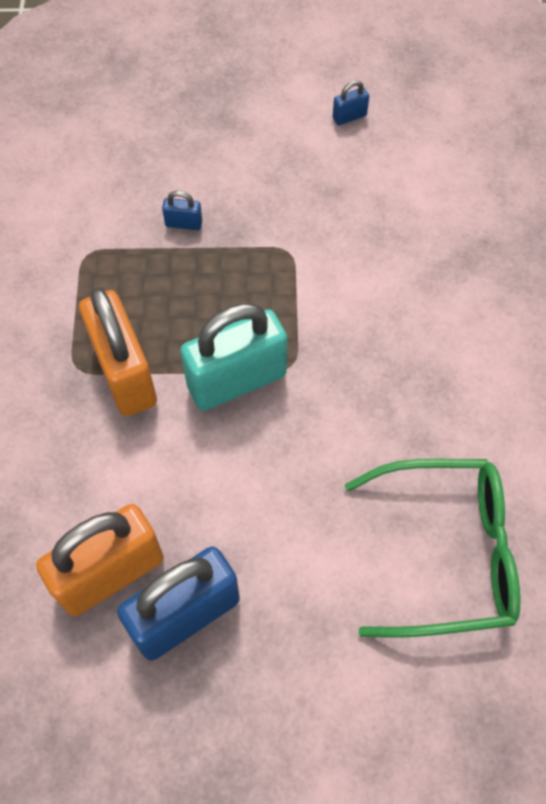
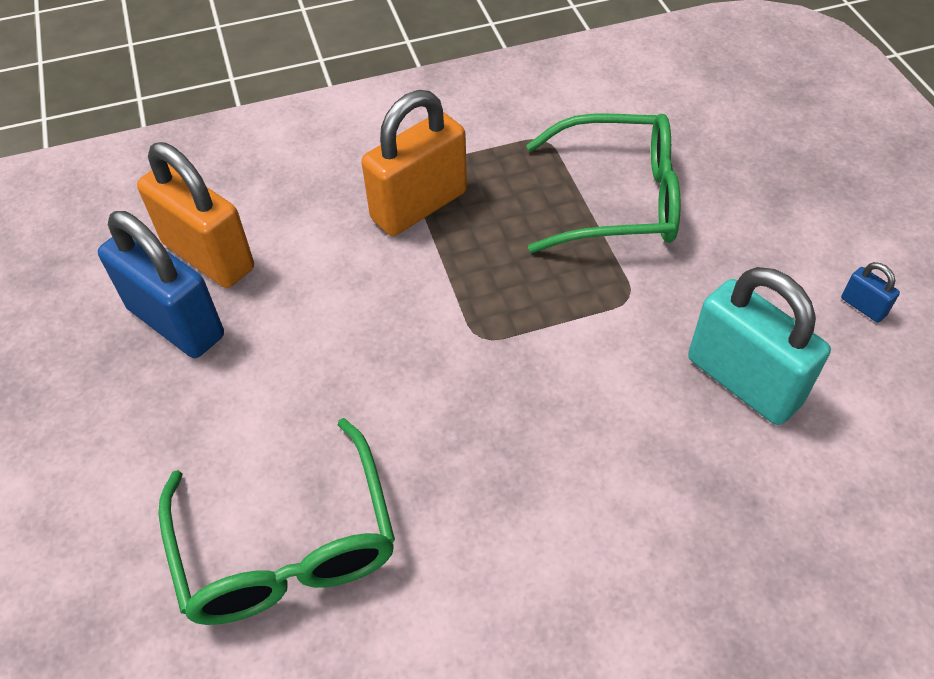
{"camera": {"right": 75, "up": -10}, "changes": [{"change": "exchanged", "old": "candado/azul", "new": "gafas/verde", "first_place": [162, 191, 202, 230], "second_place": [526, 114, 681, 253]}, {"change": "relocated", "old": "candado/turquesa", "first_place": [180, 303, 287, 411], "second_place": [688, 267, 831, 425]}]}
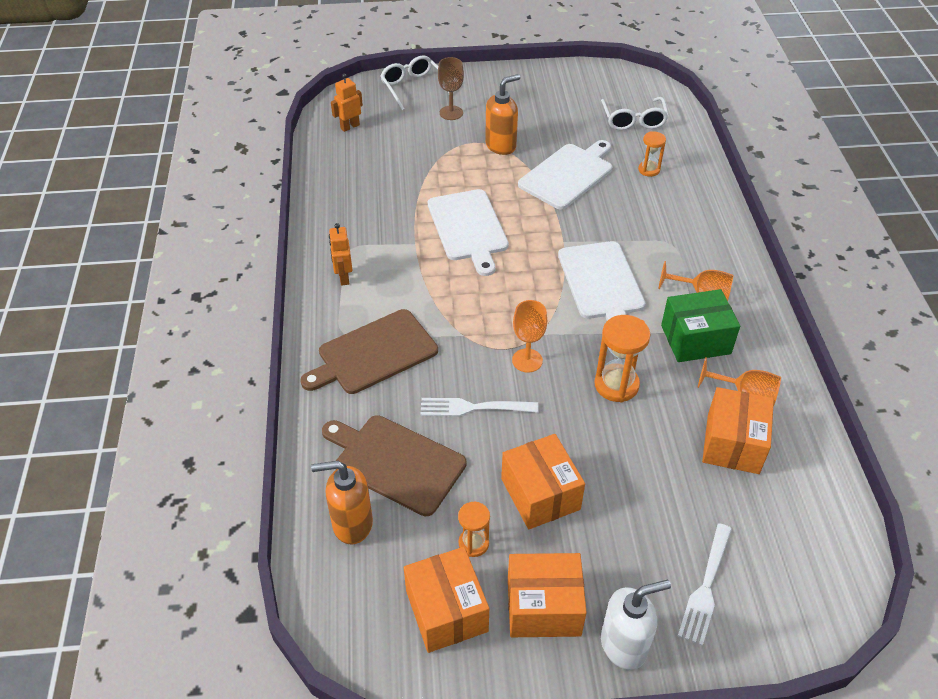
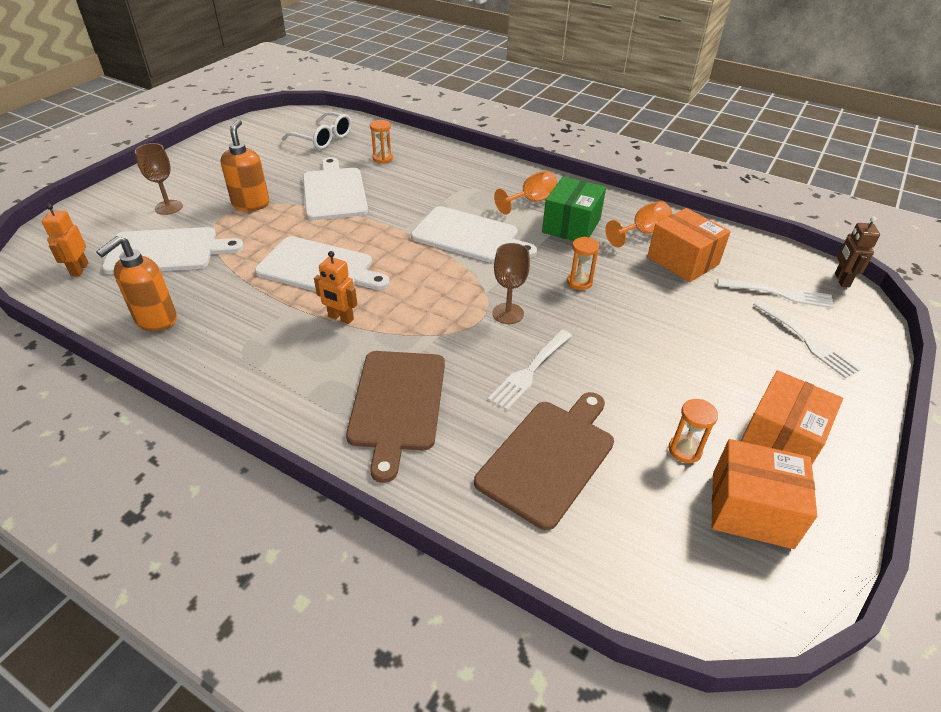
{"camera": {"right": -55, "up": -5}, "changes": [{"change": "relocated", "old": "dispensador de jabón/naranja", "first_place": [311, 461, 373, 545], "second_place": [96, 236, 177, 331]}, {"change": "spun", "old": "tabla de cortar/marrón", "first_place": [322, 415, 467, 516], "second_place": [474, 392, 614, 530], "degrees": 150}, {"change": "relocated", "old": "robot/naranja", "first_place": [329, 223, 352, 286], "second_place": [314, 251, 357, 324]}, {"change": "missing", "old": "gafas/blanco", "first_place": [380, 55, 449, 110]}, {"change": "missing", "old": "caja/naranja", "first_place": [501, 434, 585, 529]}, {"change": "colour", "old": "copa/naranja", "new": "copa/marrón", "first_place": [512, 300, 547, 373], "second_place": [492, 243, 530, 324]}, {"change": "size", "old": "reloj de arena/naranja", "first_place": [594, 315, 650, 403], "second_place": [567, 237, 599, 290], "factor": 0.6}, {"change": "missing", "old": "dispensador de jabón/blanco", "first_place": [601, 580, 671, 670]}, {"change": "appeared", "new": "tabla de cortar/blanco", "second_place": [102, 227, 244, 274]}, {"change": "appeared", "new": "tenedor/blanco", "second_place": [717, 278, 834, 309]}, {"change": "appeared", "new": "robot/marrón", "second_place": [835, 216, 880, 287]}]}
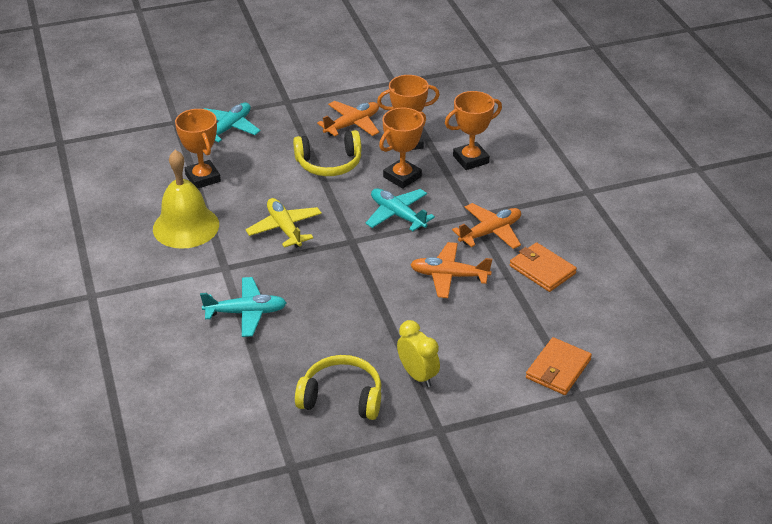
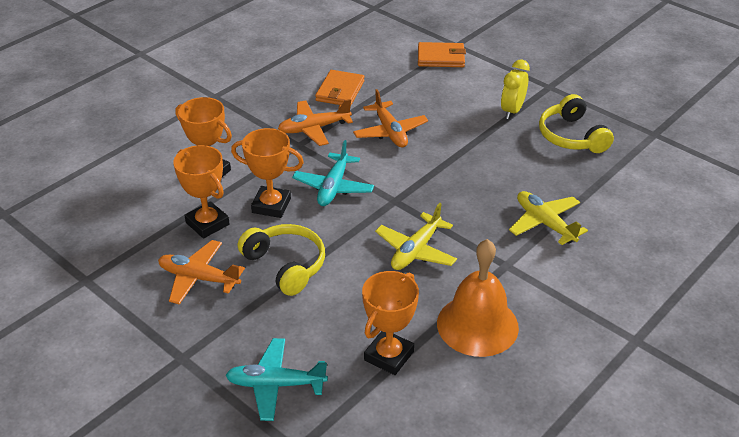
{"camera": {"right": -120, "up": 0}, "changes": [{"change": "colour", "old": "campana/amarillo", "new": "campana/naranja", "first_place": [153, 150, 219, 249], "second_place": [437, 239, 519, 357]}, {"change": "colour", "old": "avión/turquesa", "new": "avión/amarillo", "first_place": [200, 277, 286, 337], "second_place": [509, 191, 588, 245]}, {"change": "spun", "old": "avión/naranja", "first_place": [452, 203, 521, 249], "second_place": [278, 99, 353, 146], "degrees": -45}]}
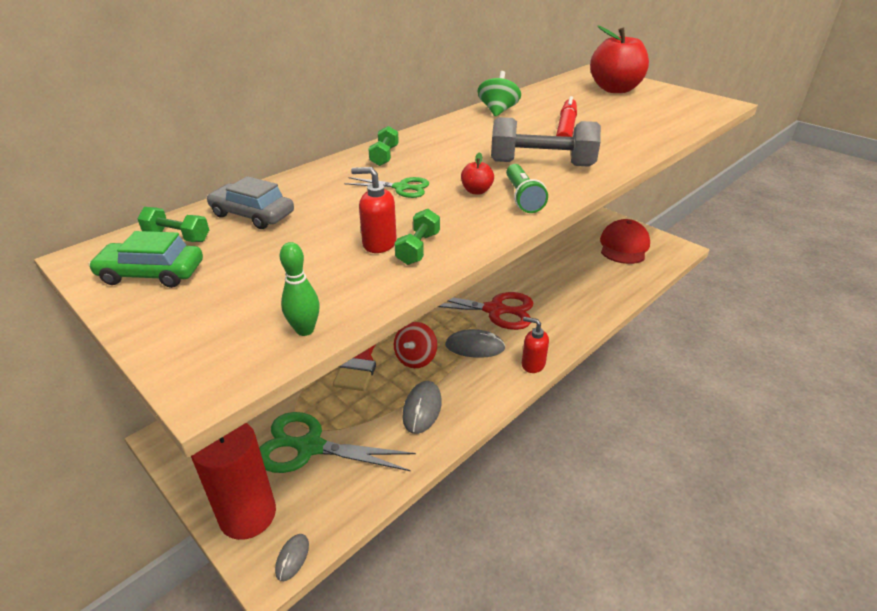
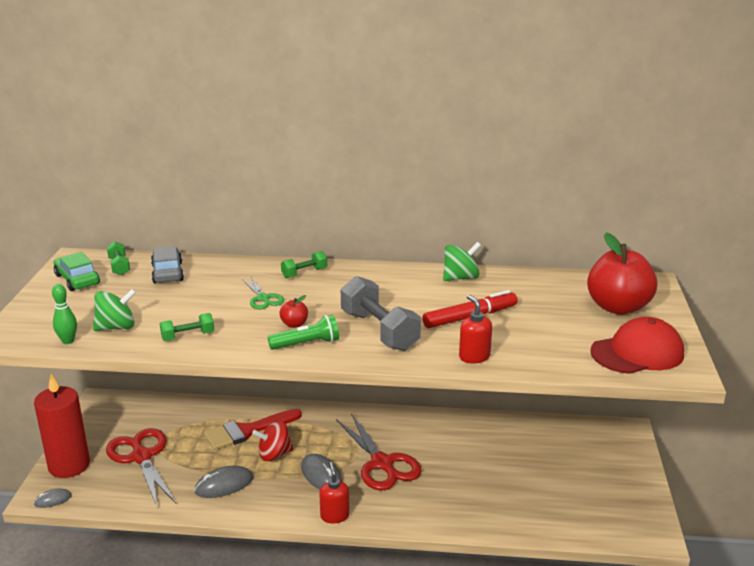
{"camera": {"right": 50, "up": -10}, "changes": [{"change": "colour", "old": "tijeras/verde", "new": "tijeras/rojo", "first_place": [259, 412, 416, 473], "second_place": [106, 428, 176, 509]}, {"change": "relocated", "old": "dispensador de jabón/rojo", "first_place": [351, 167, 397, 253], "second_place": [459, 295, 492, 364]}, {"change": "spun", "old": "lámpara de mano/verde", "first_place": [506, 164, 548, 213], "second_place": [268, 315, 339, 350], "degrees": -150}, {"change": "relocated", "old": "gorra/rojo", "first_place": [600, 219, 650, 264], "second_place": [590, 317, 684, 374]}, {"change": "appeared", "new": "peonza/verde", "second_place": [93, 289, 136, 331]}]}
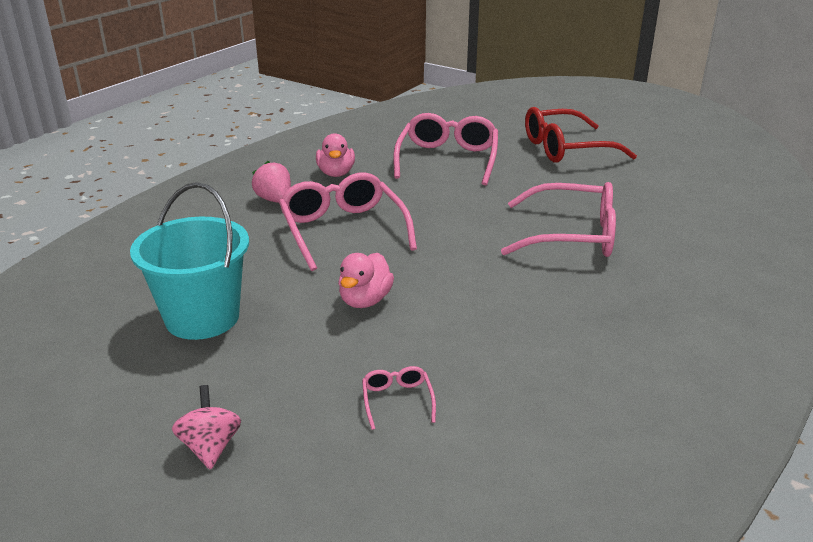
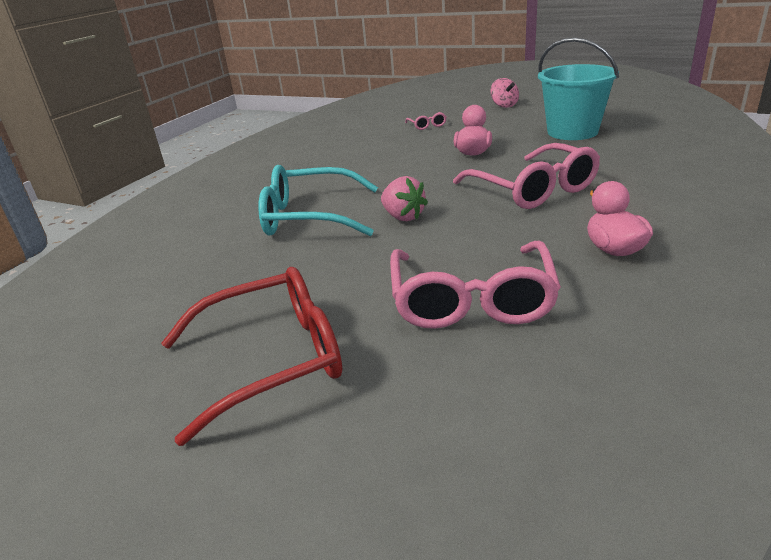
{"camera": {"right": 175, "up": 0}, "changes": [{"change": "relocated", "old": "fresa/rosa", "first_place": [252, 161, 291, 203], "second_place": [381, 176, 428, 221]}, {"change": "colour", "old": "gafas/rosa", "new": "gafas/turquesa", "first_place": [501, 182, 616, 257], "second_place": [258, 165, 378, 236]}]}
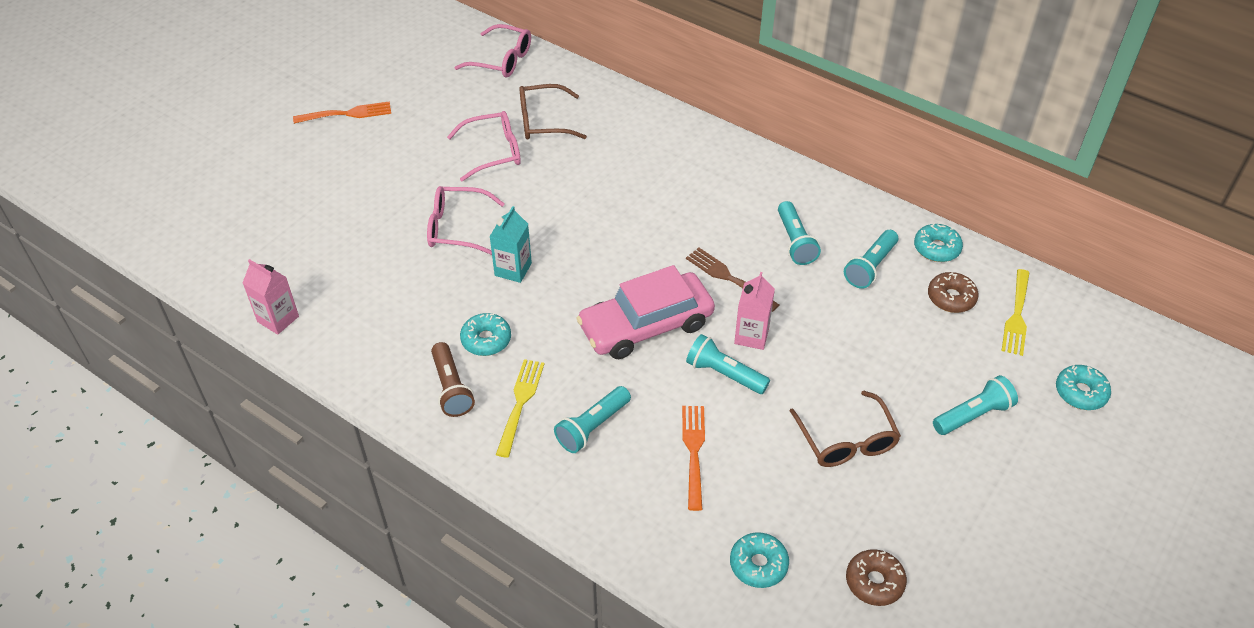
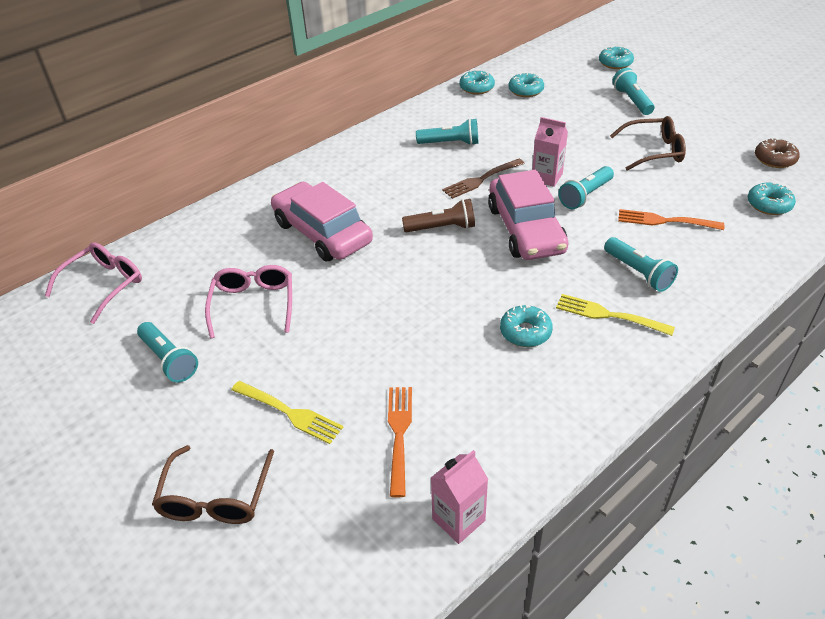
{"camera": {"right": -75, "up": -5}, "changes": [{"change": "relocated", "old": "tenedor/naranja", "first_place": [293, 101, 391, 124], "second_place": [388, 387, 412, 497]}, {"change": "missing", "old": "gafas/rosa", "first_place": [427, 186, 505, 255]}, {"change": "relocated", "old": "lámpara de mano/marrón", "first_place": [431, 342, 475, 417], "second_place": [402, 199, 475, 233]}, {"change": "missing", "old": "cartón de leche/turquesa", "first_place": [489, 206, 532, 283]}, {"change": "relocated", "old": "gafas/marrón", "first_place": [519, 84, 587, 140], "second_place": [152, 445, 274, 524]}, {"change": "relocated", "old": "lámpara de mano/turquesa", "first_place": [844, 230, 898, 289], "second_place": [137, 322, 198, 383]}, {"change": "colour", "old": "rosquilla/marrón", "new": "rosquilla/turquesa", "first_place": [928, 272, 979, 313], "second_place": [508, 72, 544, 97]}, {"change": "relocated", "old": "tenedor/amarillo", "first_place": [1001, 269, 1030, 356], "second_place": [231, 381, 343, 444]}, {"change": "appeared", "new": "coche/rosa", "second_place": [271, 182, 373, 262]}]}
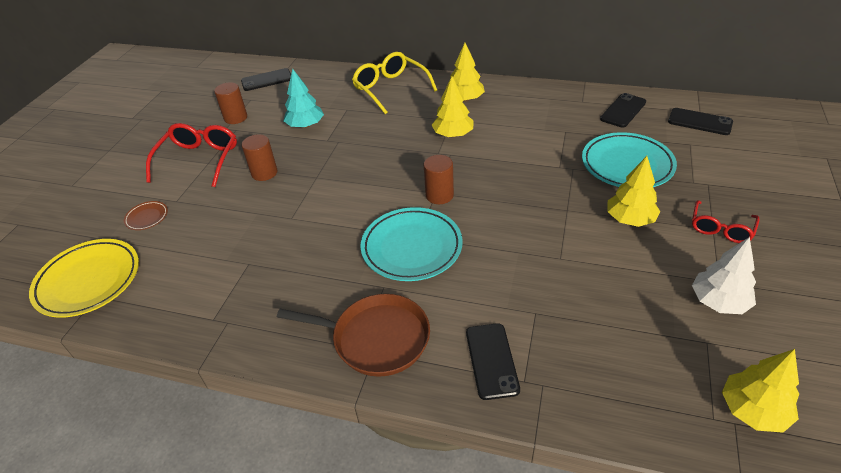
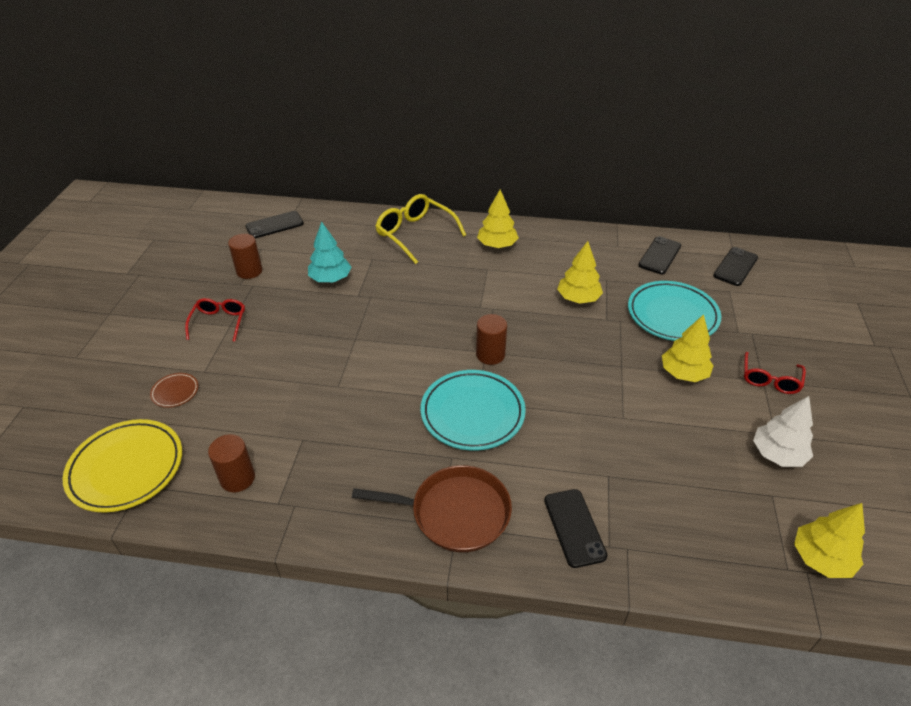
{"camera": {"right": -10, "up": 0}, "changes": [{"change": "size", "old": "gafas/rojo", "first_place": [146, 123, 237, 187], "second_place": [185, 298, 245, 342], "factor": 0.62}, {"change": "relocated", "old": "cilindro/marrón", "first_place": [241, 134, 277, 181], "second_place": [208, 434, 255, 492]}, {"change": "relocated", "old": "árbol/amarillo", "first_place": [432, 76, 474, 138], "second_place": [557, 241, 603, 304]}, {"change": "spun", "old": "móvil/negro", "first_place": [668, 108, 733, 135], "second_place": [713, 247, 758, 286], "degrees": -75}]}
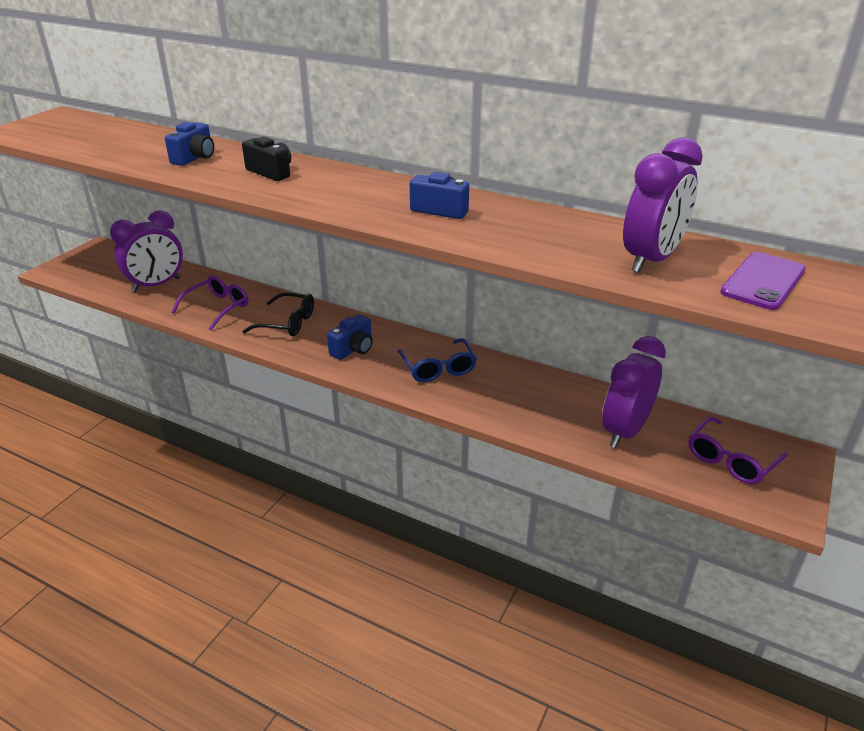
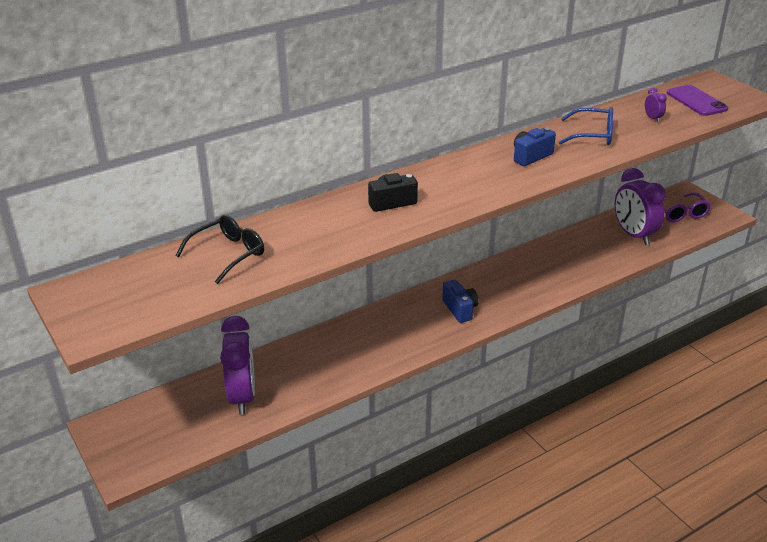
{"camera": {"right": -60, "up": 0}, "changes": [{"change": "missing", "old": "cámara/azul", "first_place": [165, 122, 214, 166]}, {"change": "missing", "old": "gafas/morado", "first_place": [172, 275, 249, 331]}, {"change": "relocated", "old": "gafas/negro", "first_place": [242, 292, 314, 336], "second_place": [175, 215, 264, 284]}, {"change": "relocated", "old": "gafas/azul", "first_place": [397, 338, 477, 382], "second_place": [559, 107, 613, 145]}, {"change": "size", "old": "despertador/morado", "first_place": [623, 137, 703, 273], "second_place": [645, 88, 667, 122], "factor": 0.41}]}
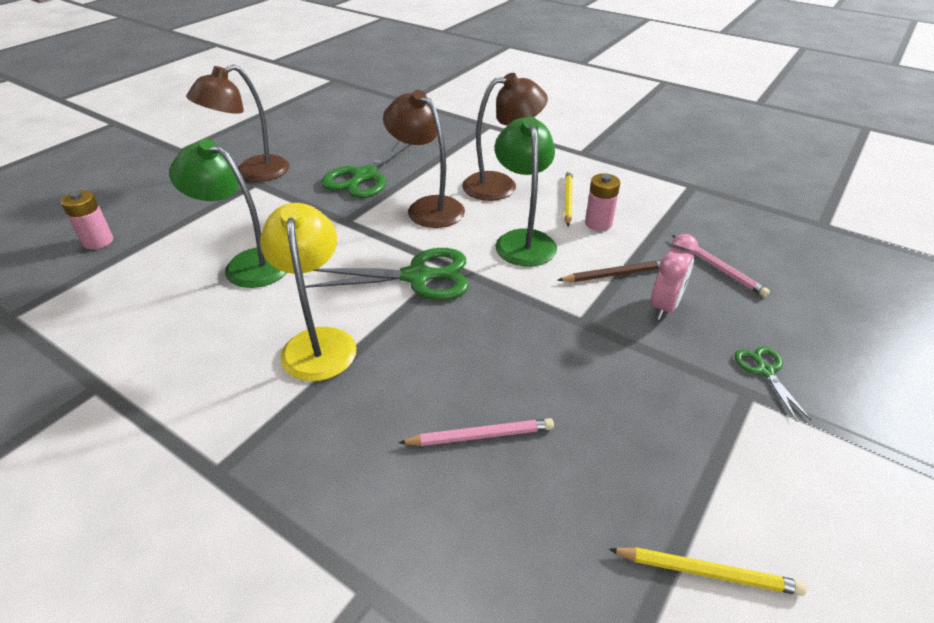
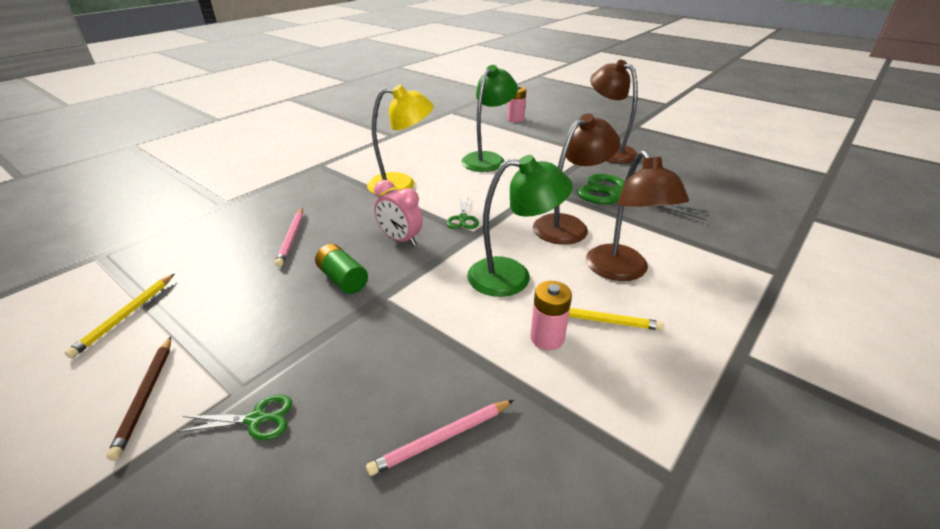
{"camera": {"right": 95, "up": -5}, "changes": [{"change": "size", "old": "tijeras/verde", "first_place": [305, 248, 469, 300], "second_place": [446, 197, 479, 229], "factor": 0.5}, {"change": "relocated", "old": "lápiz/marrón", "first_place": [557, 260, 661, 282], "second_place": [106, 336, 171, 460]}, {"change": "relocated", "old": "despertador/rosa", "first_place": [651, 234, 698, 320], "second_place": [374, 180, 423, 246]}, {"change": "appeared", "new": "pila/verde", "second_place": [315, 244, 368, 294]}]}
